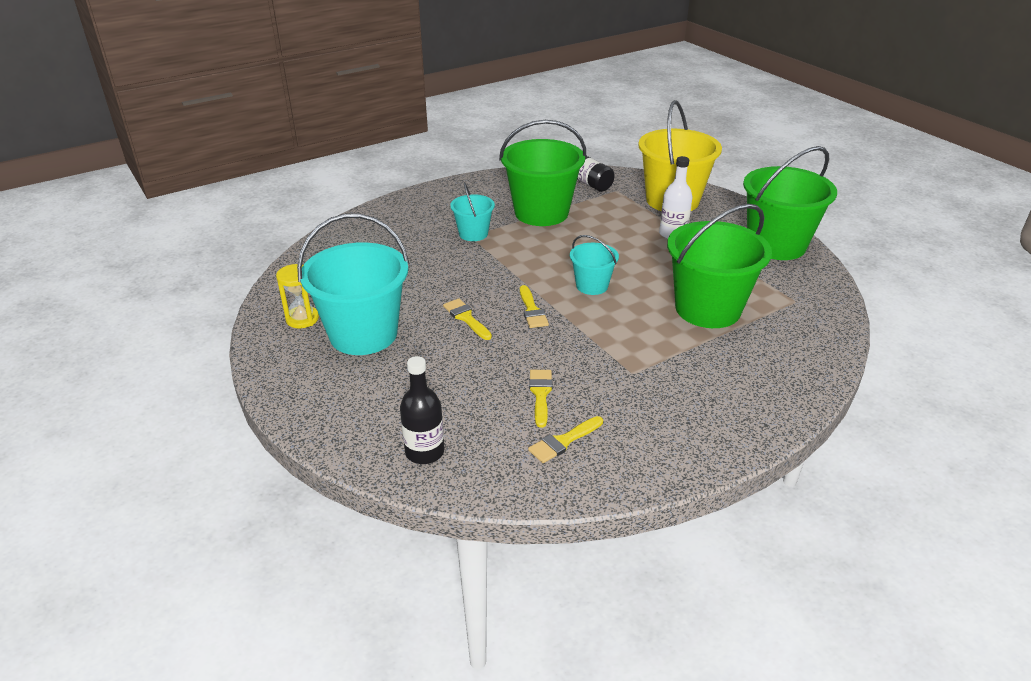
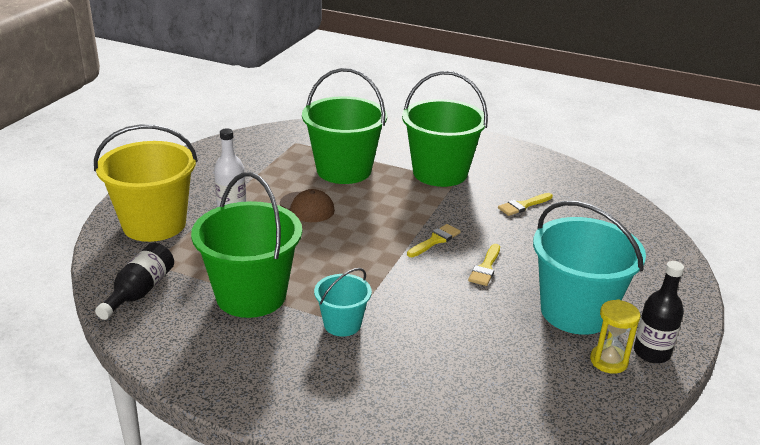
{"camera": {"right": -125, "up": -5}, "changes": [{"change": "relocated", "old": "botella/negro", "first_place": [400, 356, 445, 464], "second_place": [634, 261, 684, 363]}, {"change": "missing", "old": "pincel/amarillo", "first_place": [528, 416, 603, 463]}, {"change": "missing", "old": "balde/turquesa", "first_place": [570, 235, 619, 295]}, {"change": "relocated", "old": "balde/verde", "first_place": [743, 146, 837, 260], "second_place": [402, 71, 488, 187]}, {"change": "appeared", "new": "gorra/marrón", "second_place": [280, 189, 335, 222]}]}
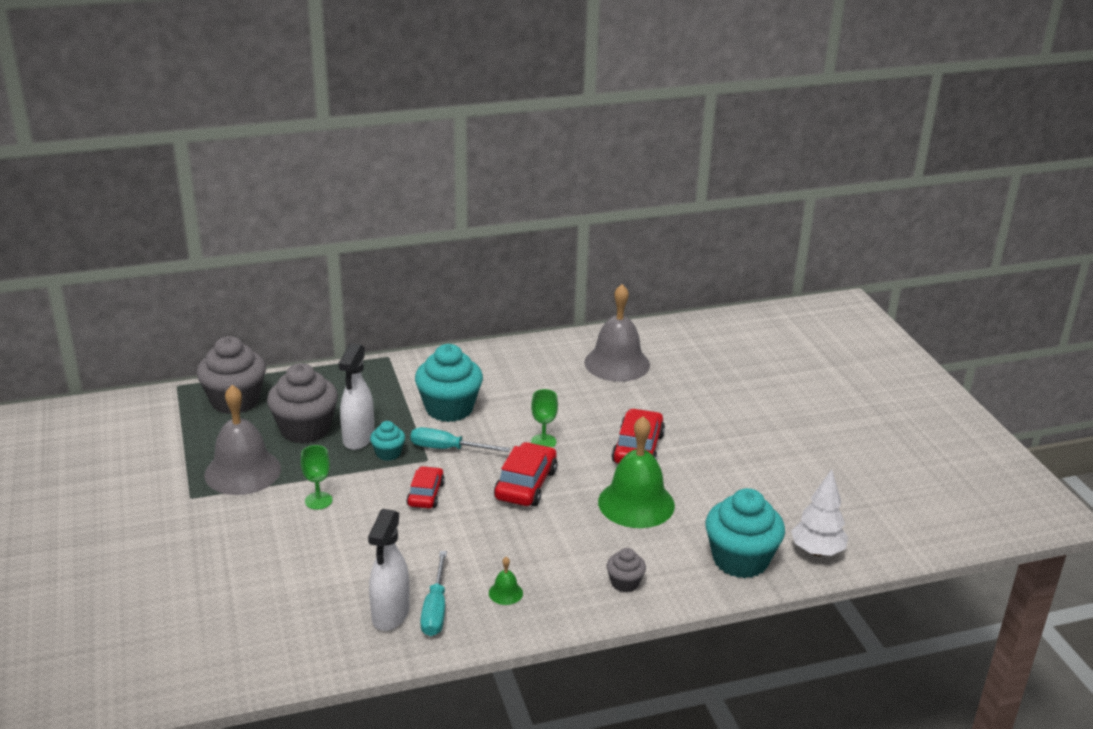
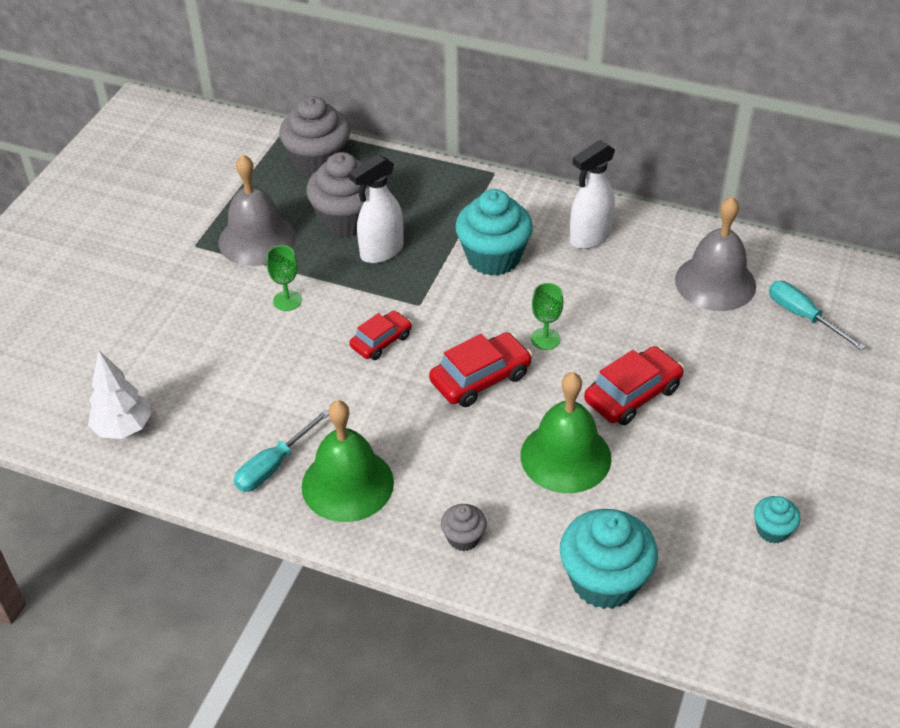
{"camera": {"right": 40, "up": 15}, "changes": [{"change": "relocated", "old": "pulverizador/blanco", "first_place": [368, 509, 410, 631], "second_place": [570, 140, 615, 249]}, {"change": "relocated", "old": "magdalena/turquesa", "first_place": [370, 421, 405, 461], "second_place": [754, 496, 801, 544]}, {"change": "relocated", "old": "destornillador/turquesa", "first_place": [410, 427, 510, 452], "second_place": [769, 281, 866, 350]}, {"change": "size", "old": "campana/verde", "first_place": [489, 557, 523, 605], "second_place": [302, 400, 394, 522], "factor": 2.45}, {"change": "relocated", "old": "árbol/blanco", "first_place": [791, 469, 848, 556], "second_place": [88, 351, 151, 439]}]}
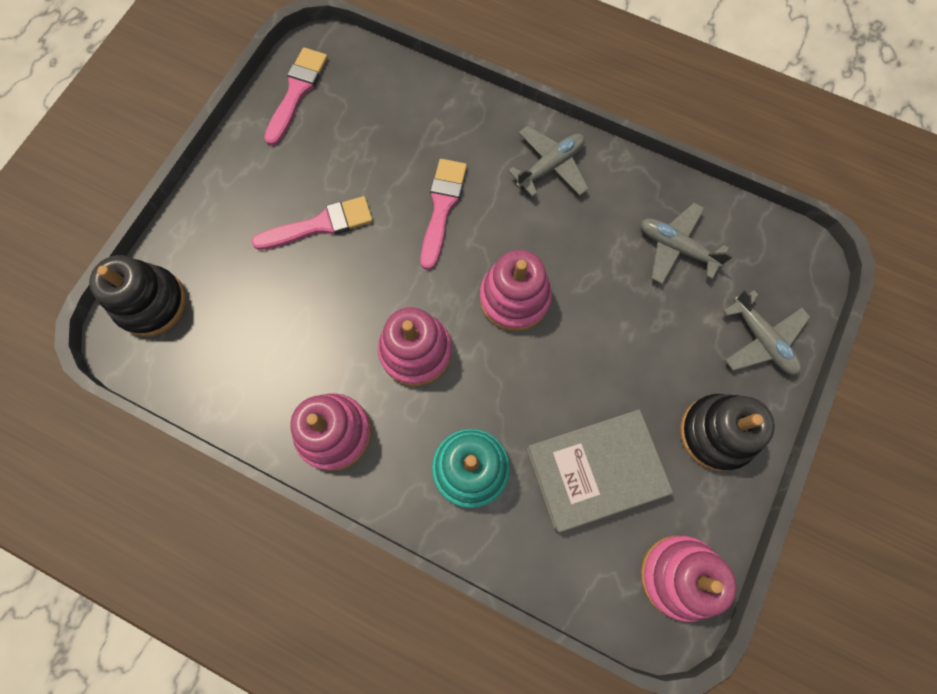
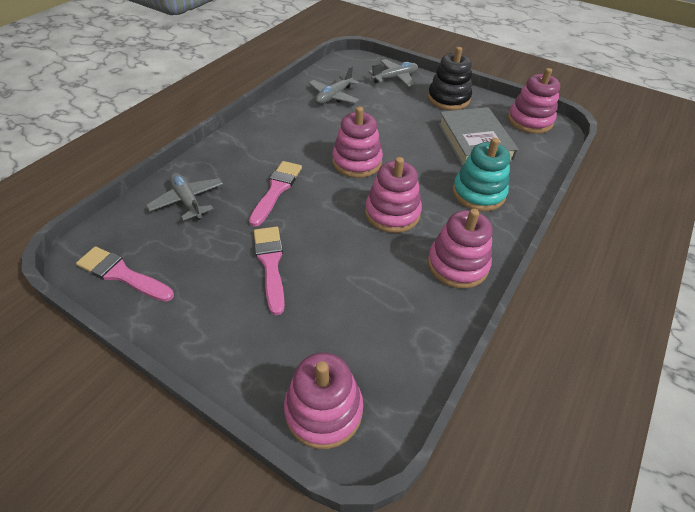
{"camera": {"right": -85, "up": -25}, "changes": [{"change": "colour", "old": "juguete apilable/negro", "new": "juguete apilable/rosa", "first_place": [89, 255, 186, 337], "second_place": [284, 353, 363, 449]}, {"change": "spun", "old": "pincel/rosa", "first_place": [421, 159, 467, 270], "second_place": [249, 161, 302, 227], "degrees": 90}, {"change": "relocated", "old": "avión/gris", "first_place": [508, 126, 589, 197], "second_place": [146, 173, 223, 221]}]}
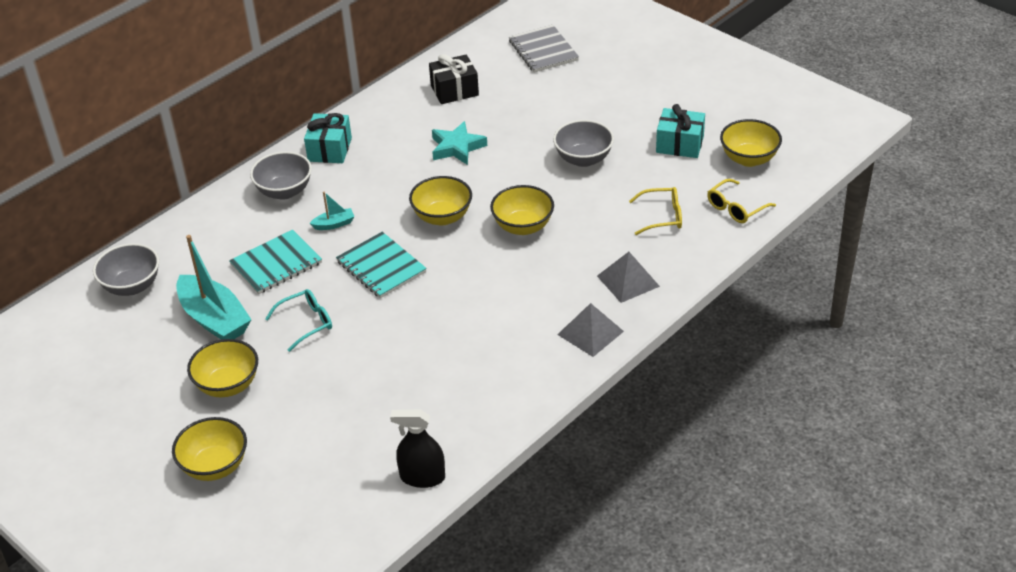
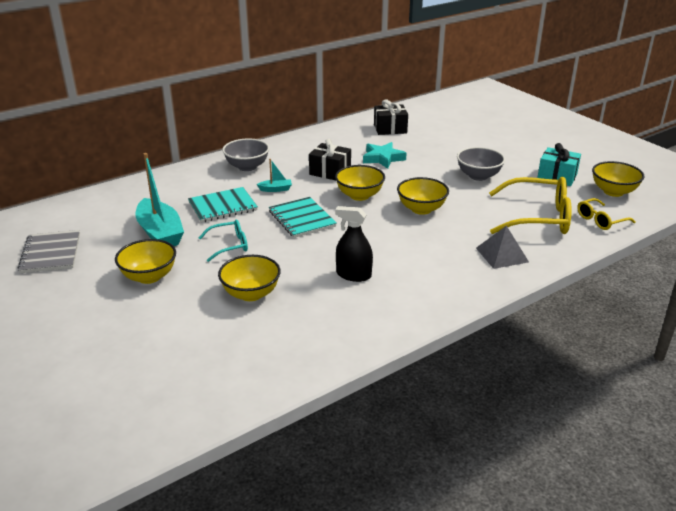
{"camera": {"right": 10, "up": -10}, "changes": [{"change": "missing", "old": "cuenco/gris", "first_place": [93, 243, 159, 296]}, {"change": "relocated", "old": "cuenco/amarillo", "first_place": [172, 417, 247, 481], "second_place": [218, 255, 281, 301]}, {"change": "missing", "old": "regalo/turquesa", "first_place": [304, 113, 352, 163]}, {"change": "relocated", "old": "pulverizador/negro", "first_place": [390, 409, 445, 488], "second_place": [335, 206, 373, 282]}, {"change": "relocated", "old": "cuaderno/gris", "first_place": [509, 25, 579, 73], "second_place": [18, 230, 80, 273]}, {"change": "missing", "old": "pirámide/gris", "first_place": [557, 303, 624, 357]}, {"change": "size", "old": "gafas/amarillo", "first_place": [629, 187, 682, 235], "second_place": [489, 177, 572, 234], "factor": 1.89}, {"change": "appeared", "new": "regalo/negro", "second_place": [309, 139, 351, 180]}]}
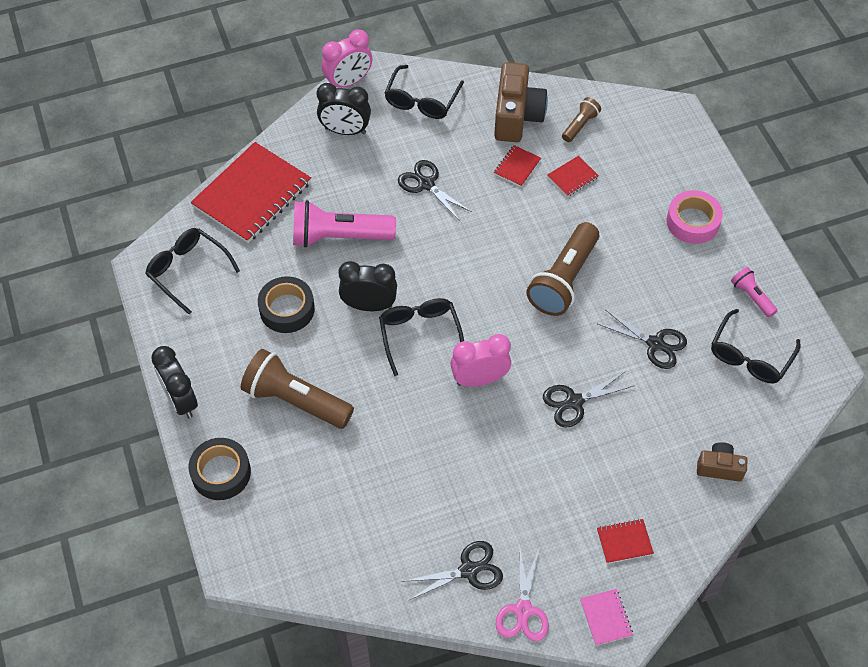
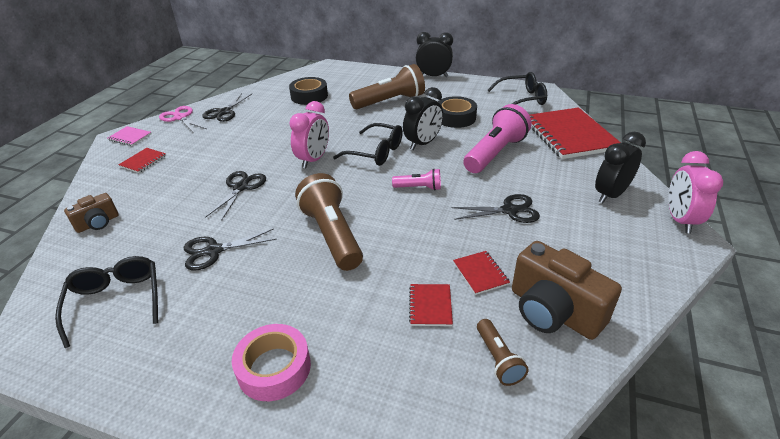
{"camera": {"right": 130, "up": -20}, "changes": [{"change": "relocated", "old": "cinta adhesiva/negro", "first_place": [188, 438, 251, 500], "second_place": [289, 77, 328, 105]}, {"change": "missing", "old": "gafas/negro", "first_place": [385, 65, 464, 119]}, {"change": "relocated", "old": "lámpara de mano/rosa", "first_place": [731, 267, 778, 318], "second_place": [392, 169, 441, 191]}]}
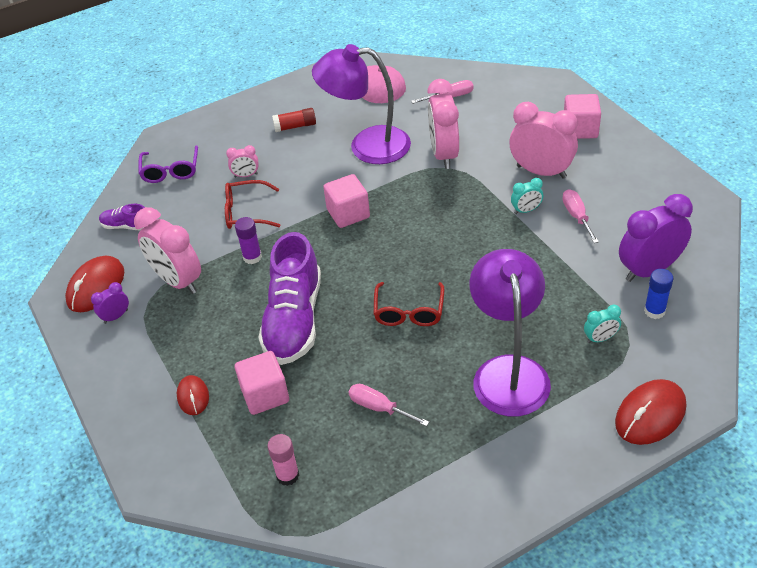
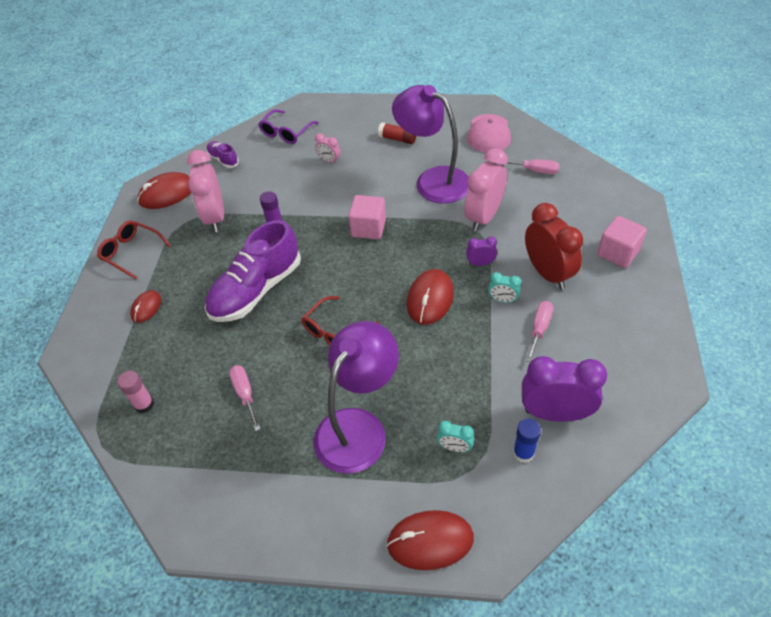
{"camera": {"right": 35, "up": 5}, "changes": [{"change": "relocated", "old": "despertador/morado", "first_place": [91, 282, 129, 324], "second_place": [466, 237, 497, 266]}, {"change": "relocated", "old": "gafas/rojo", "first_place": [225, 180, 280, 229], "second_place": [97, 221, 171, 279]}, {"change": "missing", "old": "cubo/rosa", "first_place": [235, 351, 289, 415]}, {"change": "colour", "old": "despertador/rosa", "new": "despertador/rojo", "first_place": [509, 102, 578, 179], "second_place": [525, 203, 583, 289]}, {"change": "appeared", "new": "ratón/rojo", "second_place": [407, 269, 454, 325]}]}
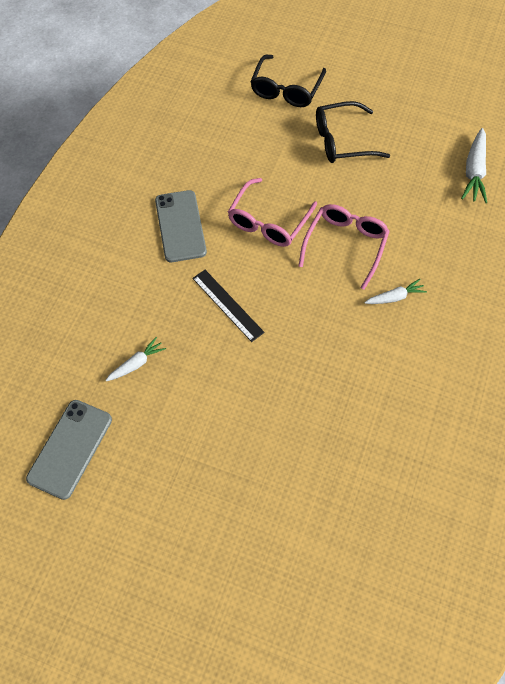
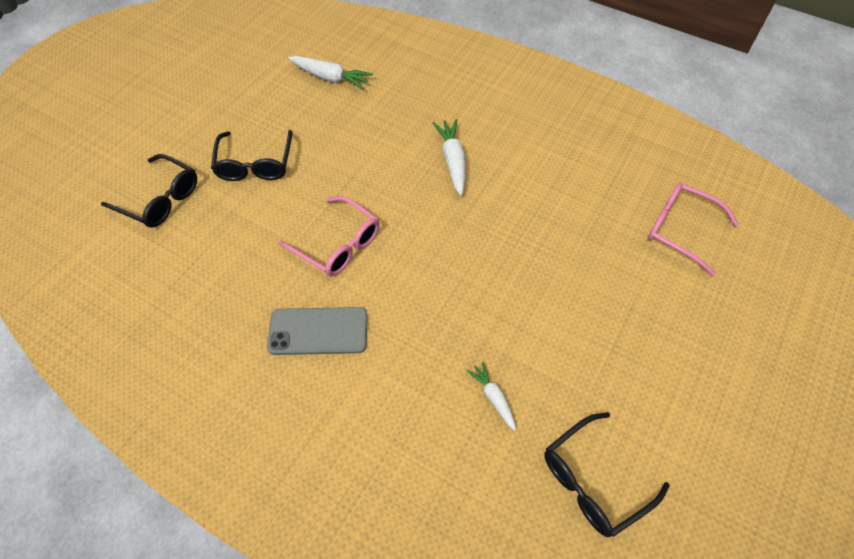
{"camera": {"right": -80, "up": -5}, "changes": [{"change": "exchanged", "old": "móvil/gris", "new": "gafas/negro", "first_place": [26, 400, 112, 500], "second_place": [544, 412, 670, 537]}, {"change": "missing", "old": "regla/negro", "first_place": [192, 270, 264, 342]}, {"change": "relocated", "old": "gafas/rosa", "first_place": [299, 204, 390, 290], "second_place": [648, 183, 739, 276]}, {"change": "size", "old": "zanahoria/blanco", "first_place": [364, 279, 427, 304], "second_place": [432, 119, 466, 196], "factor": 1.63}]}
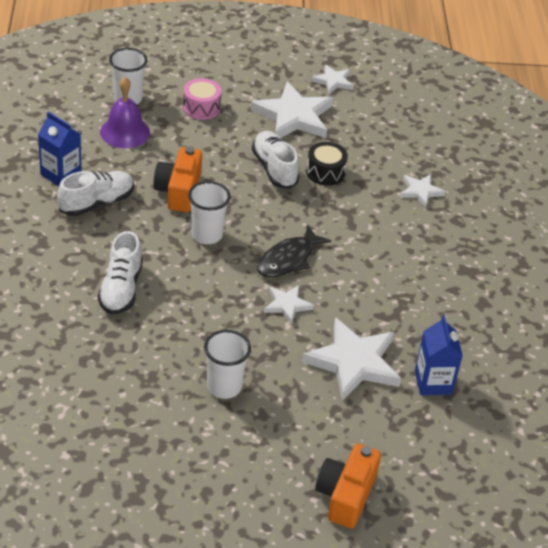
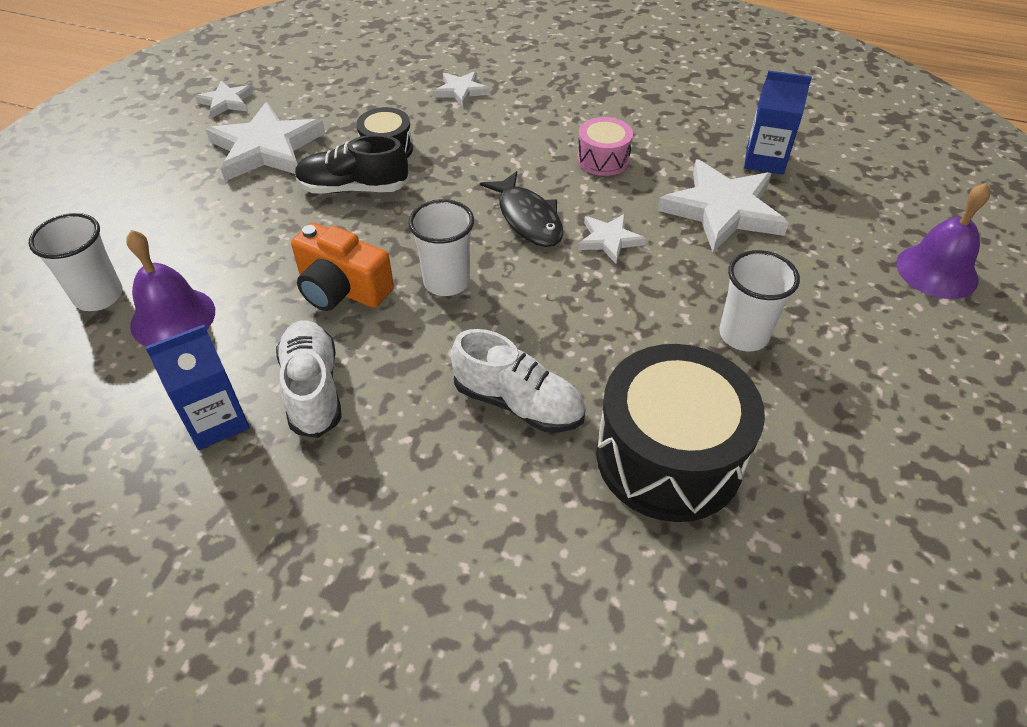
{"camera": {"right": -65, "up": 5}, "changes": [{"change": "relocated", "old": "tambor/rosa", "first_place": [183, 78, 221, 120], "second_place": [577, 117, 633, 176]}, {"change": "colour", "old": "zapato/blanco", "new": "zapato/negro", "first_place": [252, 131, 299, 189], "second_place": [295, 135, 409, 194]}, {"change": "exchanged", "old": "cámara/naranja", "new": "campana/morado", "first_place": [315, 444, 381, 528], "second_place": [896, 183, 990, 299]}, {"change": "appeared", "new": "tambor/negro", "second_place": [596, 344, 765, 522]}]}
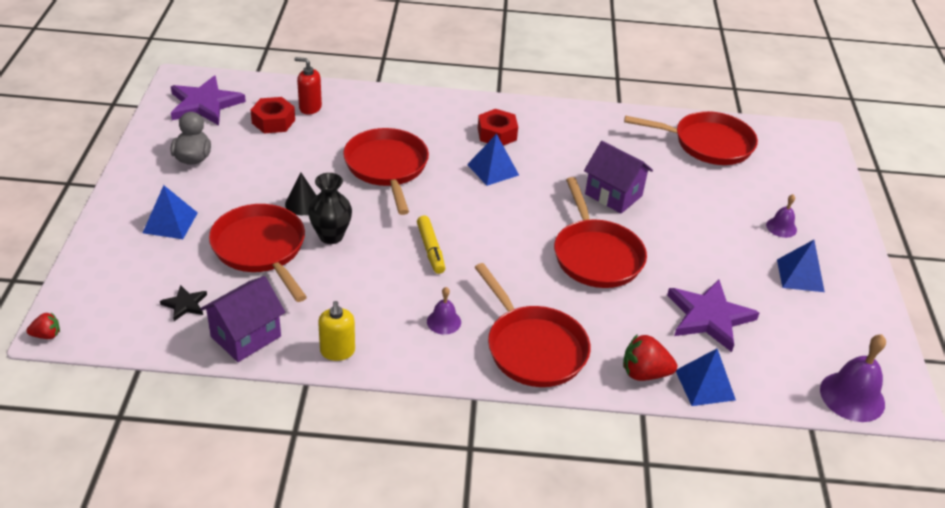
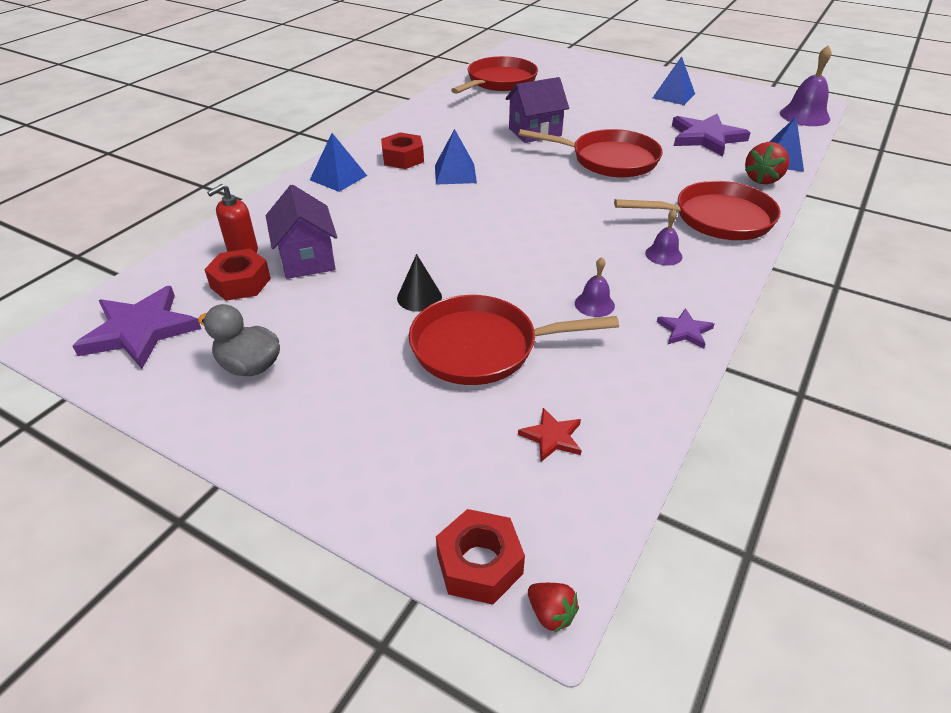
{"camera": {"right": -60, "up": 0}, "changes": [{"change": "spun", "old": "fresa/rojo", "first_place": [26, 312, 60, 339], "second_place": [528, 583, 579, 633], "degrees": 120}, {"change": "relocated", "old": "pirámide/azul", "first_place": [143, 185, 198, 239], "second_place": [310, 133, 367, 192]}, {"change": "colour", "old": "estrella/negro", "new": "estrella/rojo", "first_place": [160, 285, 207, 321], "second_place": [518, 408, 581, 462]}, {"change": "relocated", "old": "casa/morado", "first_place": [200, 276, 285, 362], "second_place": [266, 185, 337, 279]}, {"change": "missing", "old": "florero/negro", "first_place": [308, 173, 352, 244]}, {"change": "exchanged", "old": "dispensador de jabón/amarillo", "new": "estrella/morado", "first_place": [318, 301, 355, 361], "second_place": [657, 308, 714, 348]}, {"change": "missing", "old": "sartén/rojo", "first_place": [343, 128, 429, 215]}, {"change": "missing", "old": "rotulador/amarillo", "first_place": [417, 216, 445, 274]}, {"change": "relocated", "old": "campana/morado", "first_place": [766, 194, 797, 238], "second_place": [575, 257, 615, 317]}, {"change": "appeared", "new": "tuerca/rojo", "second_place": [436, 509, 525, 605]}]}
